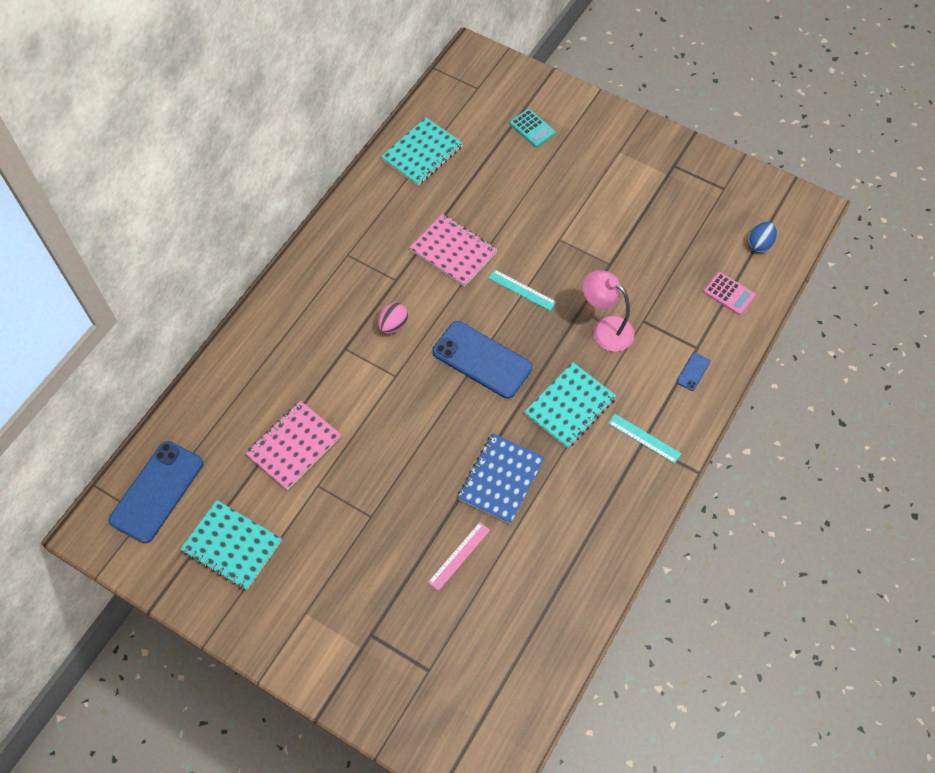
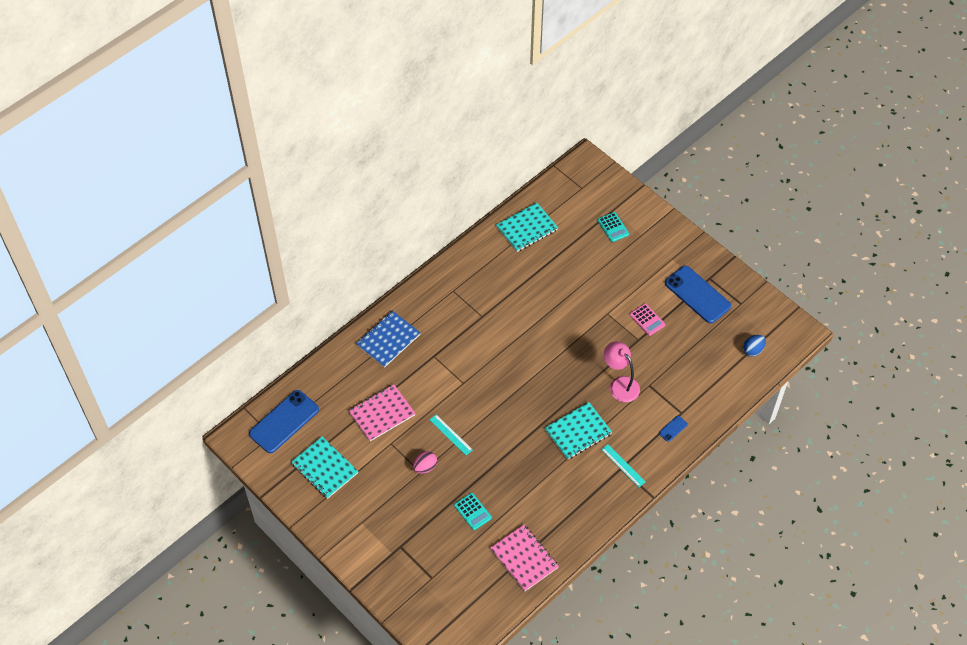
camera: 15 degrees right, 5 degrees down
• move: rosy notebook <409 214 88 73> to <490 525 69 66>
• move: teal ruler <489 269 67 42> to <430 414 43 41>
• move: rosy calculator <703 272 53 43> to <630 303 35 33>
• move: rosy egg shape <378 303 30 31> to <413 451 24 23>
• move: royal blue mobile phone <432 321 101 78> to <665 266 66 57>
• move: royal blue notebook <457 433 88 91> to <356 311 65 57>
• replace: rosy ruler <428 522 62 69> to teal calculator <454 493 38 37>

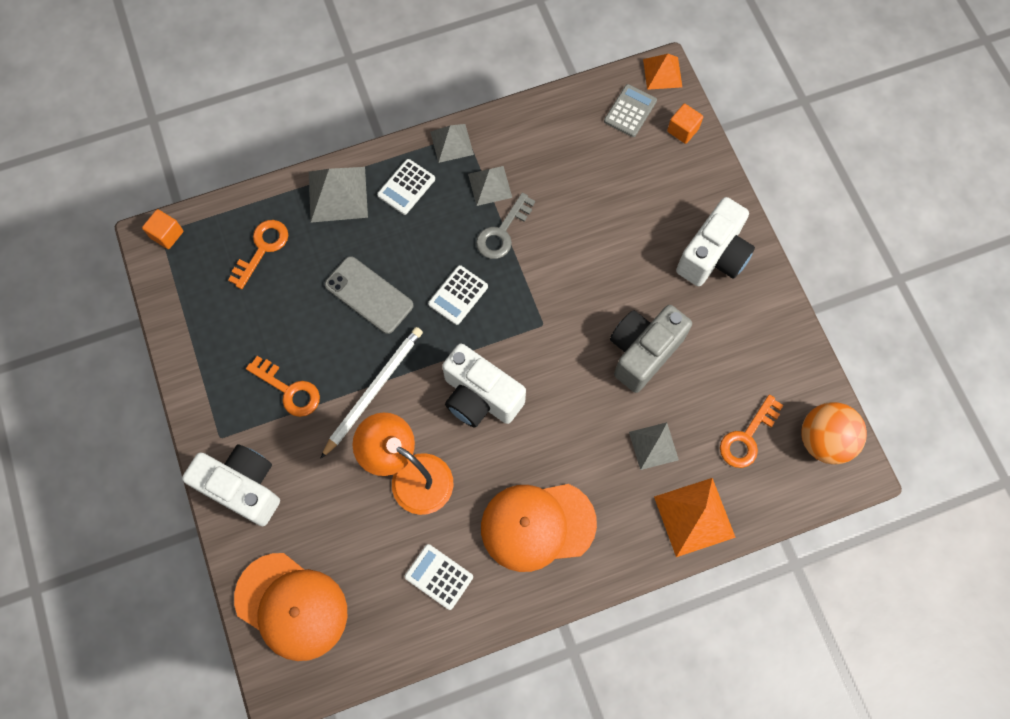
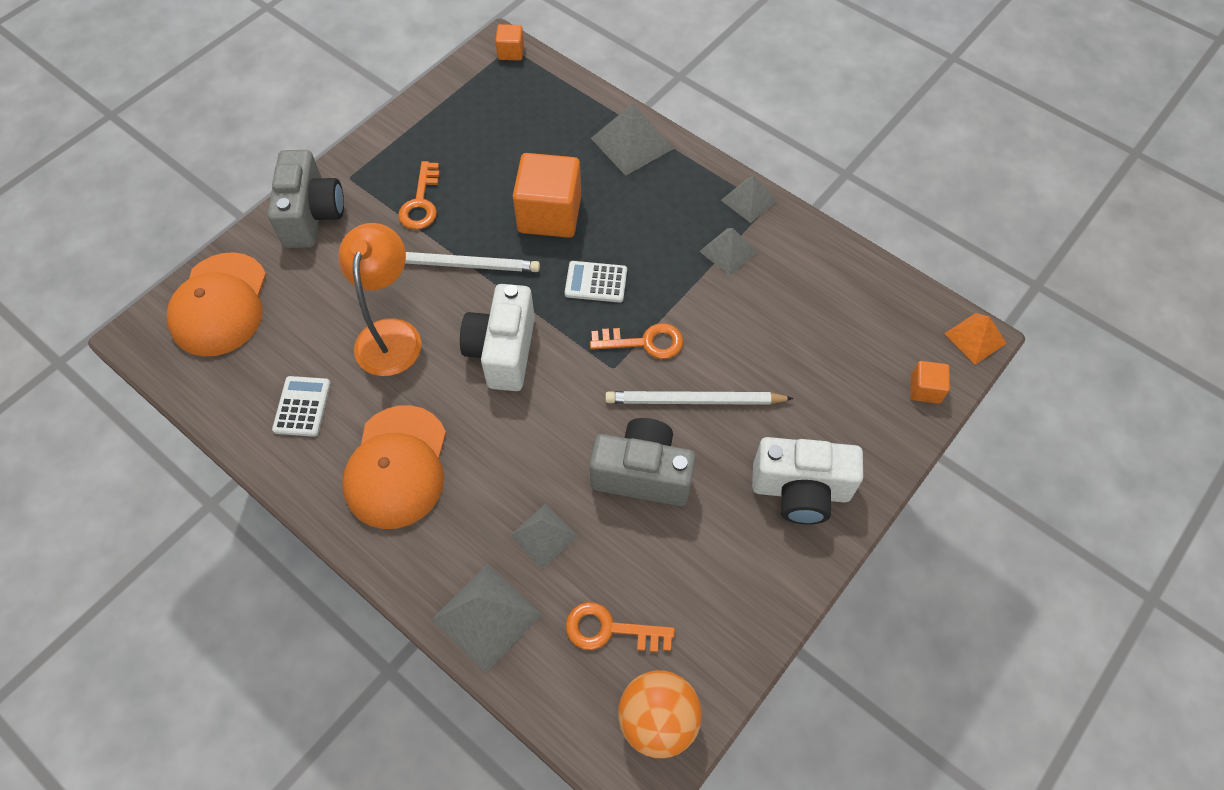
camera: 60 degrees right, 10 degrees down
• delete: grey calculator <604 84 53 53>
• delete: pure white calculator <377 159 58 56>
• delete: grey door key <476 193 59 66>
• move: orange door key <228 220 60 69> to <590 323 93 36>
• replace: grey mobile phone <325 256 89 78> to orange cube <513 153 68 85>
• recolor: pure white photo camera <182 444 98 82> to grey photo camera <268 150 76 98>
• recolor: orange pyramid <654 478 82 79> to grey pyramid <431 564 111 109>
• rotate: orange baseball cap <481 484 116 88> = <342 405 104 124> 135 degrees counterclockwise
• insert: pure white wooden pencil <605 391 189 14>

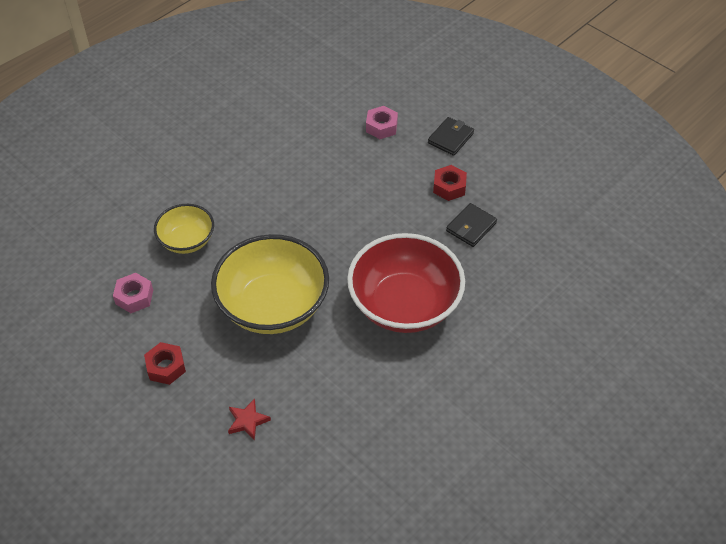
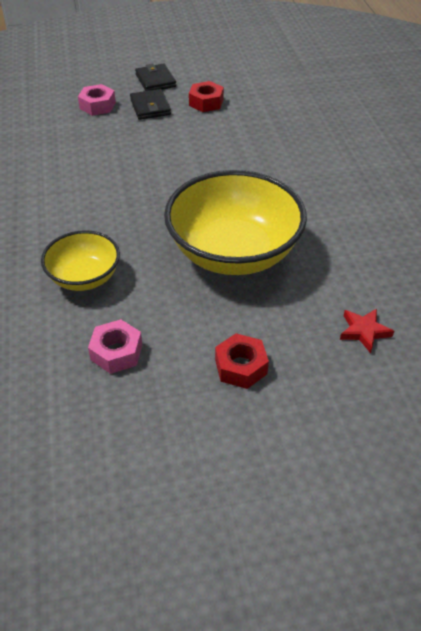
camera: 55 degrees left, 5 degrees down
• move: ebony billfold <446 203 51 44> to <130 89 41 31>
• delete: crimson serving bowl <347 233 118 100>

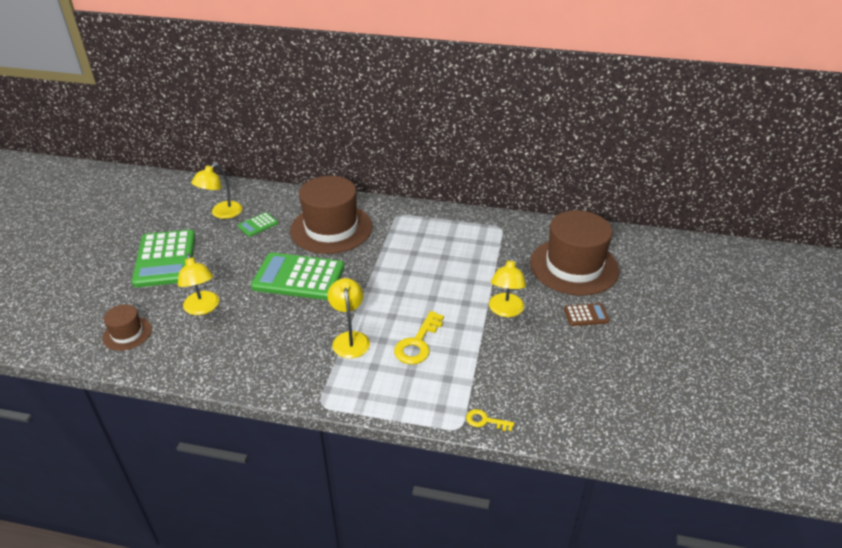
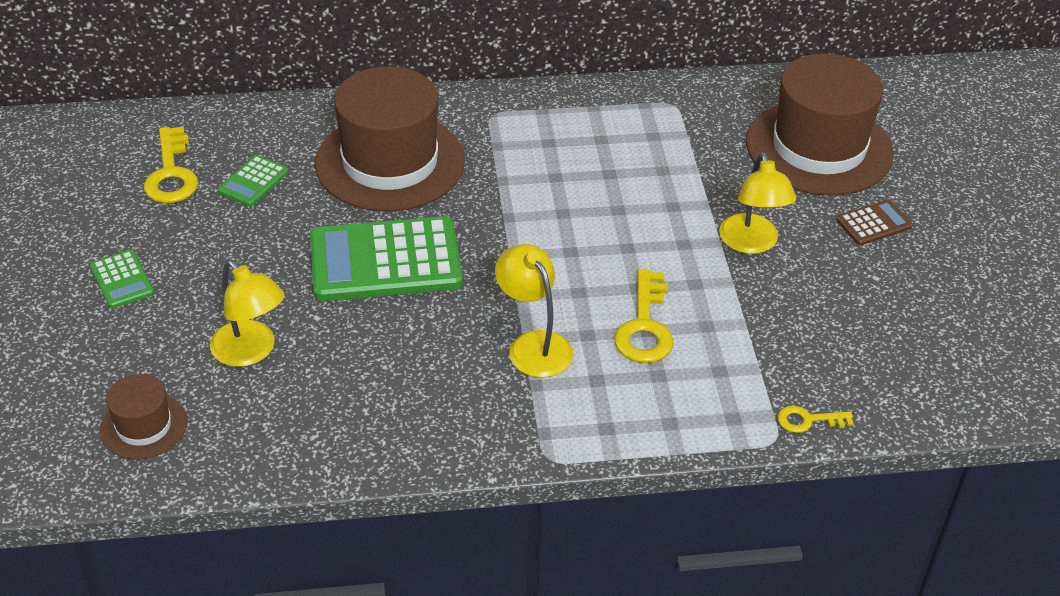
camera: 20 degrees left, 5 degrees up
• replace: yellow reading lamp <191 163 51 56> to yellow door key <144 127 54 76>
• resize: leaf-green calculator <132 230 63 57> = <90 250 64 58> x0.46

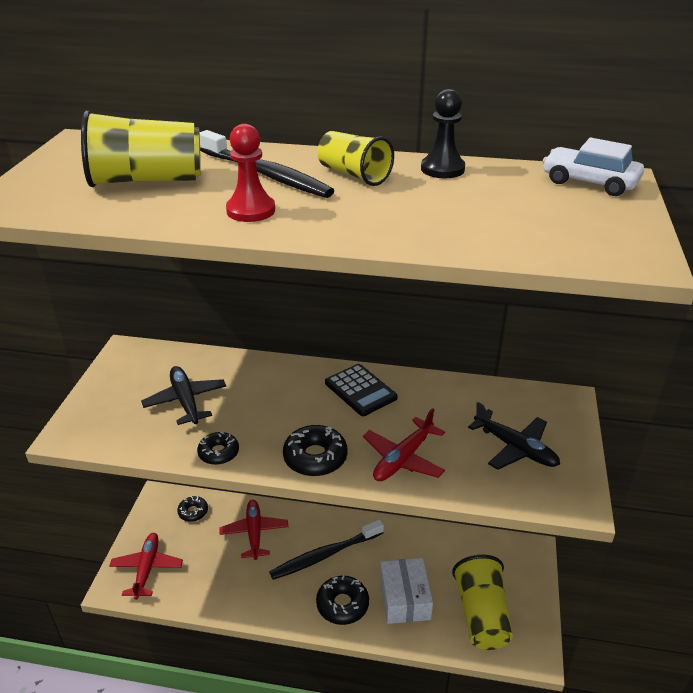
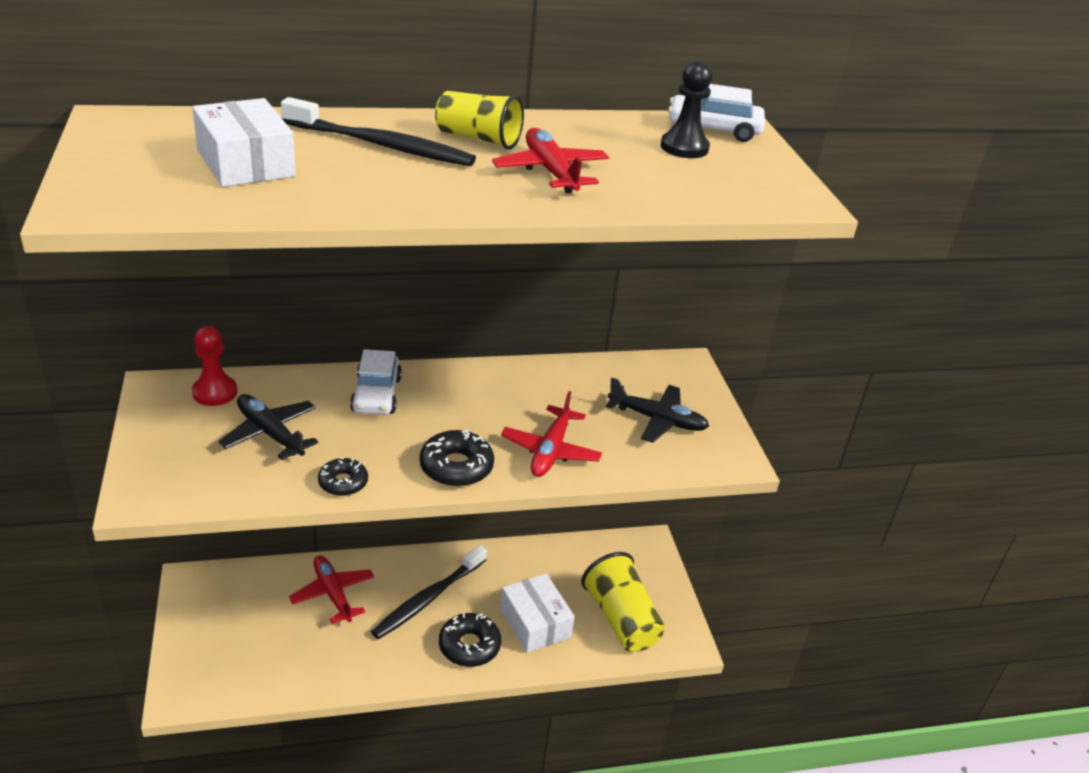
camera: 25 degrees left, 0 degrees up
• move: ebony chess pawn <421 89 44 89> to <661 61 52 97>
• replace: yellow beaker <81 110 120 77> to pure white package <192 98 104 89>
• move: crimson chess pawn <226 124 49 98> to <192 326 45 80>
• delete: ebony calculator <325 364 73 52>
• delete: ebony doughnut <177 496 31 26>
• move: crimson plane <109 533 74 67> to <492 128 117 65>
• insert: pure white car <350 349 52 66>

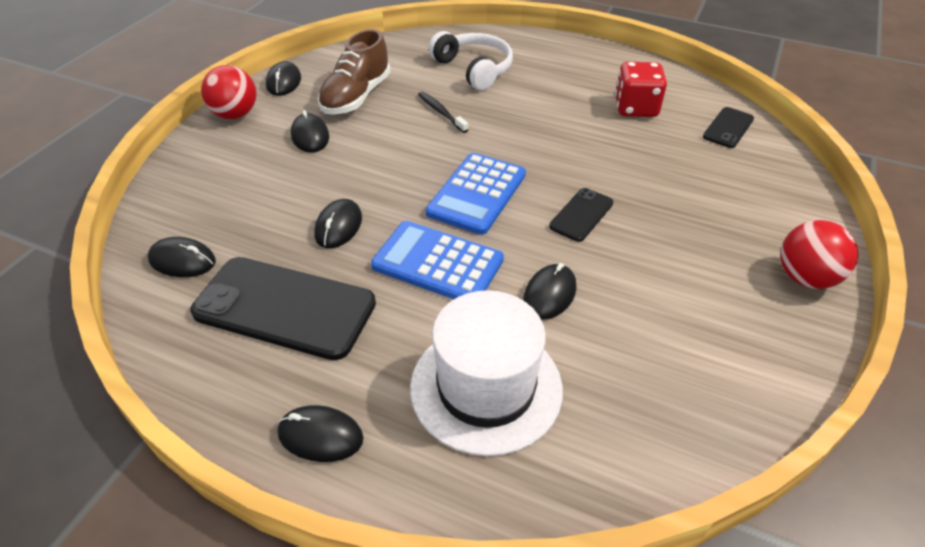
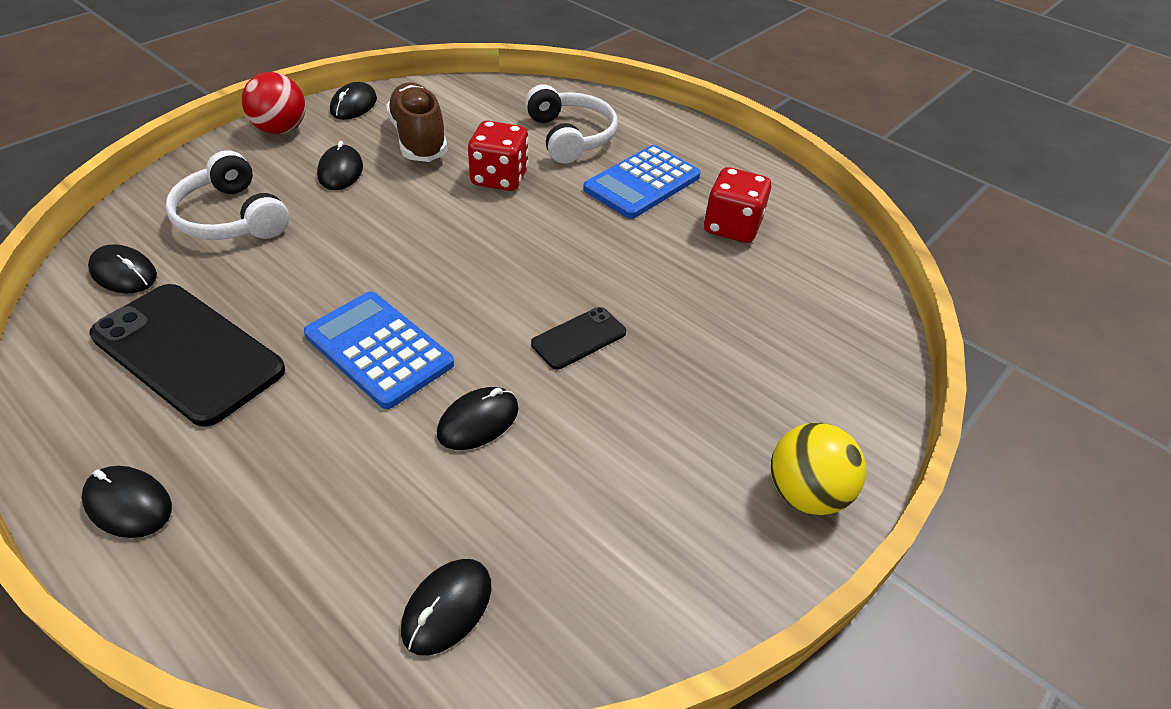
camera: 15 degrees right, 0 degrees up
• rotate: dark brown shoe <318 29 73 86> = <386 82 62 80> 120 degrees clockwise
• replace: ebony dental brush <418 91 50 42> to crimson die <468 121 61 70>
• delete: ebony mobile phone <703 107 51 41>
• move: royal blue calculator <426 153 100 82> to <583 145 118 74>
• move: ebony PC mouse <314 199 48 49> to <401 559 90 96>
• recolor: crimson sphere <780 220 78 69> to yellow sphere <771 423 95 92>
• delete: pure white tall hat <410 290 153 166>
• insert: pure white over-ear headphones <165 150 124 90>

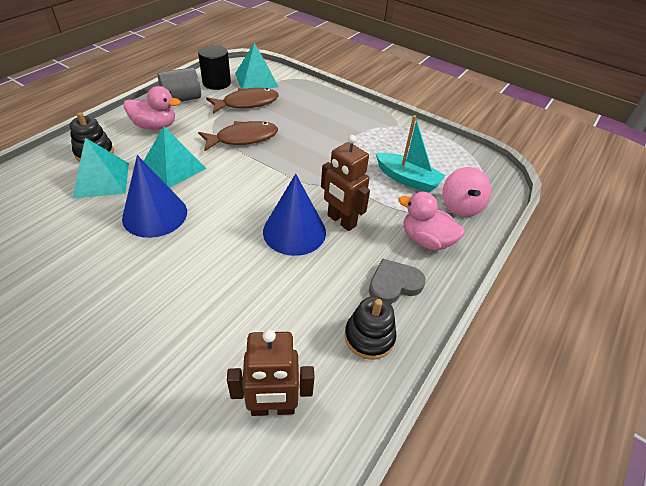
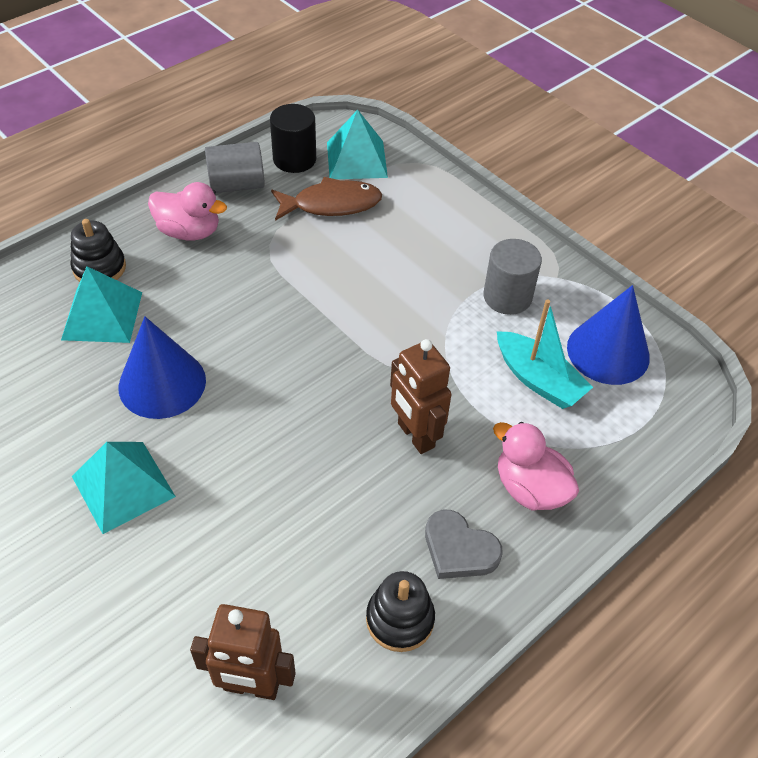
camera: 15 degrees right, 5 degrees up
• delete: dark brown toy fish <198 121 80 30>
• move: teal pyramid <144 126 63 62> to <72 442 104 92>
• delete: rosy toy top <442 167 49 50>
• move: royal blue solid cone <263 174 63 82> to <567 285 83 100>
• rotate: grey love heart <369 258 56 46> = <425 510 78 69> 135 degrees counterclockwise
• insert: grey cylinder <483 239 59 76>

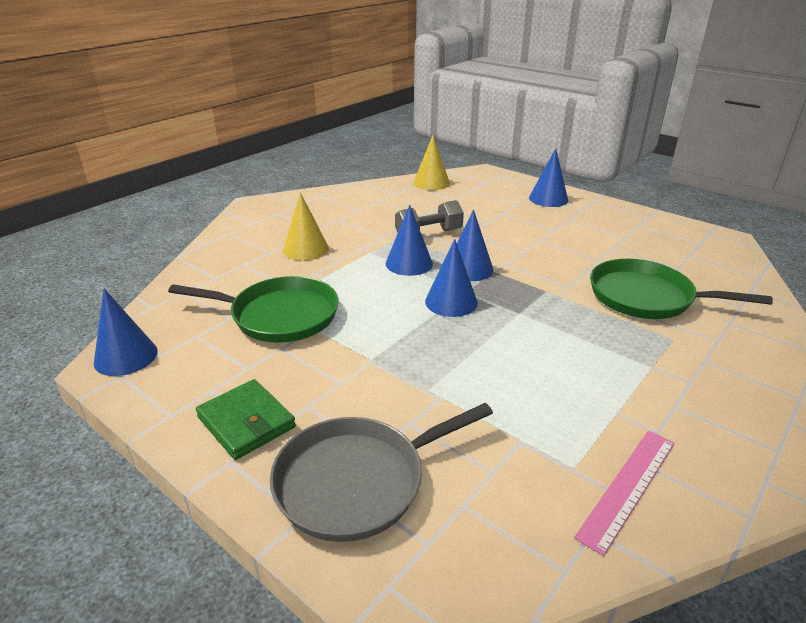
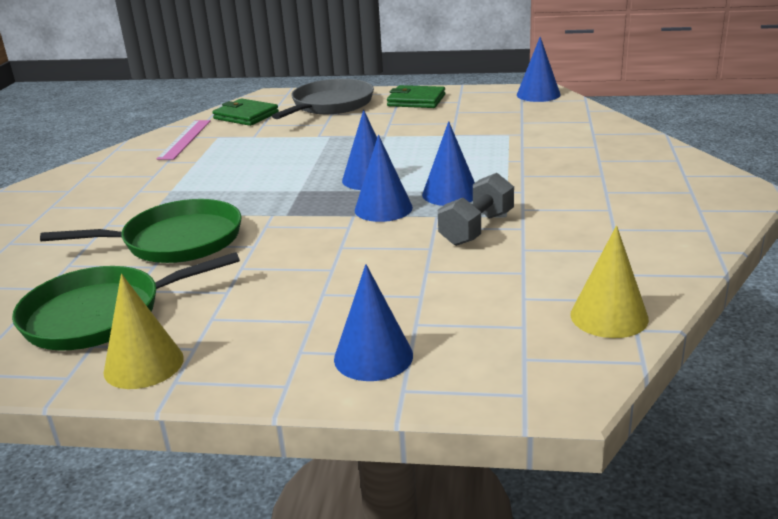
camera: 150 degrees right, 5 degrees down
• move: yellow solid cone <283 192 46 69> to <103 274 81 115>
• move: leaf-green pan <168 276 171 67> to <12 252 228 99>
• insert: leaf-green billfold <212 98 67 28>

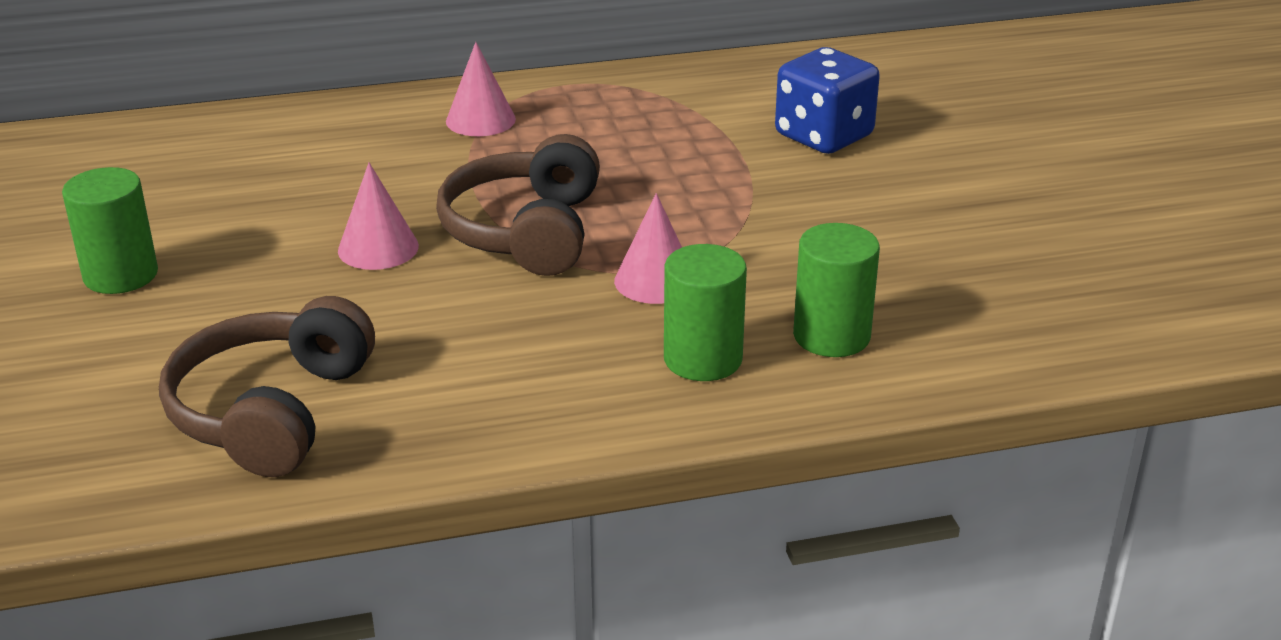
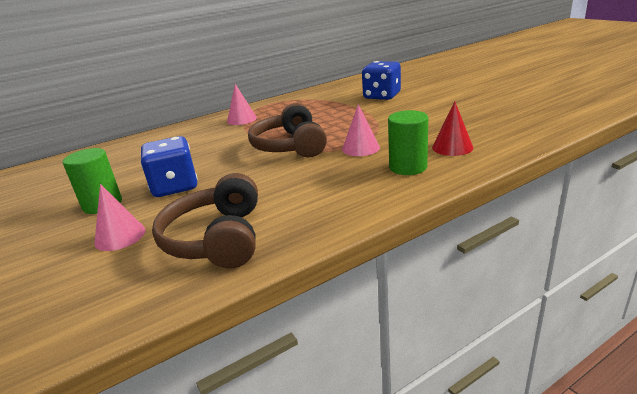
camera: 15 degrees left, 5 degrees down
• move: rosy solid cone <338 163 81 107> to <94 184 52 67>
• replace: leaf-green cylinder <793 223 87 134> to crimson solid cone <432 101 41 55>
• insert: royal blue die <140 136 58 61>

